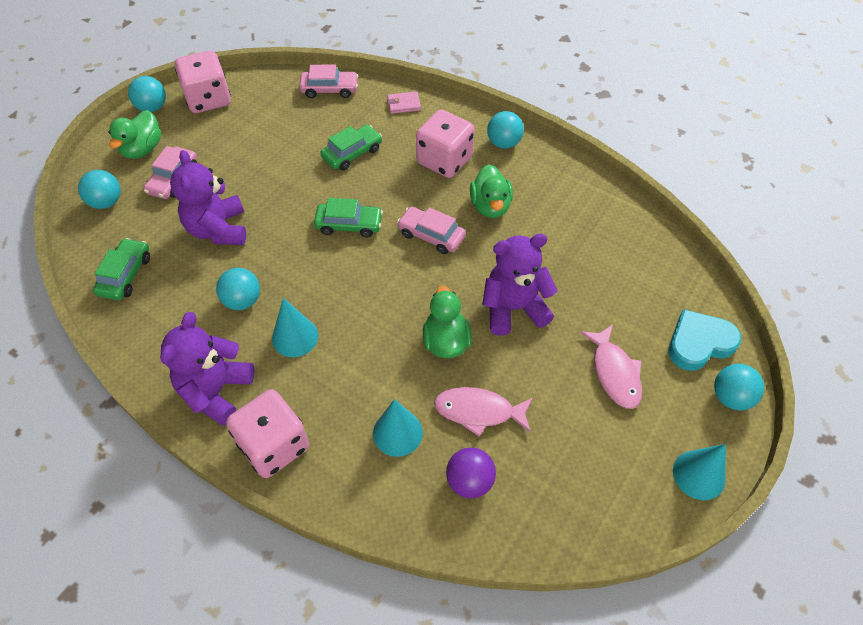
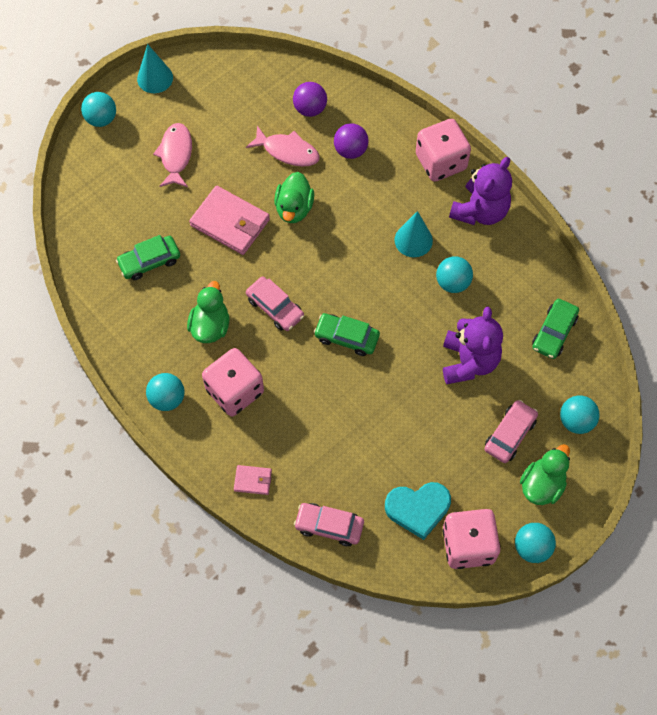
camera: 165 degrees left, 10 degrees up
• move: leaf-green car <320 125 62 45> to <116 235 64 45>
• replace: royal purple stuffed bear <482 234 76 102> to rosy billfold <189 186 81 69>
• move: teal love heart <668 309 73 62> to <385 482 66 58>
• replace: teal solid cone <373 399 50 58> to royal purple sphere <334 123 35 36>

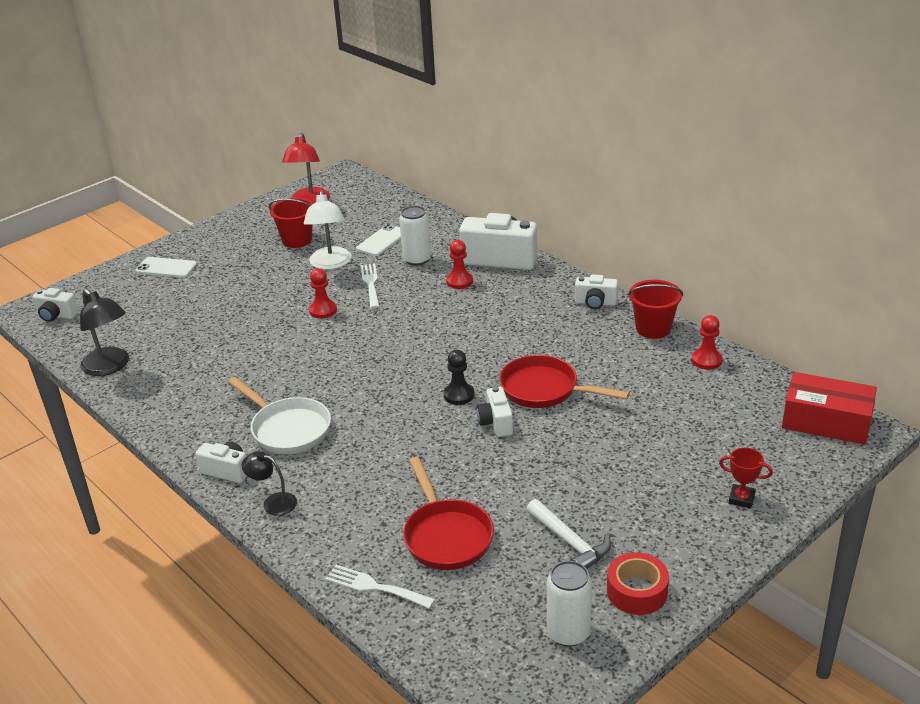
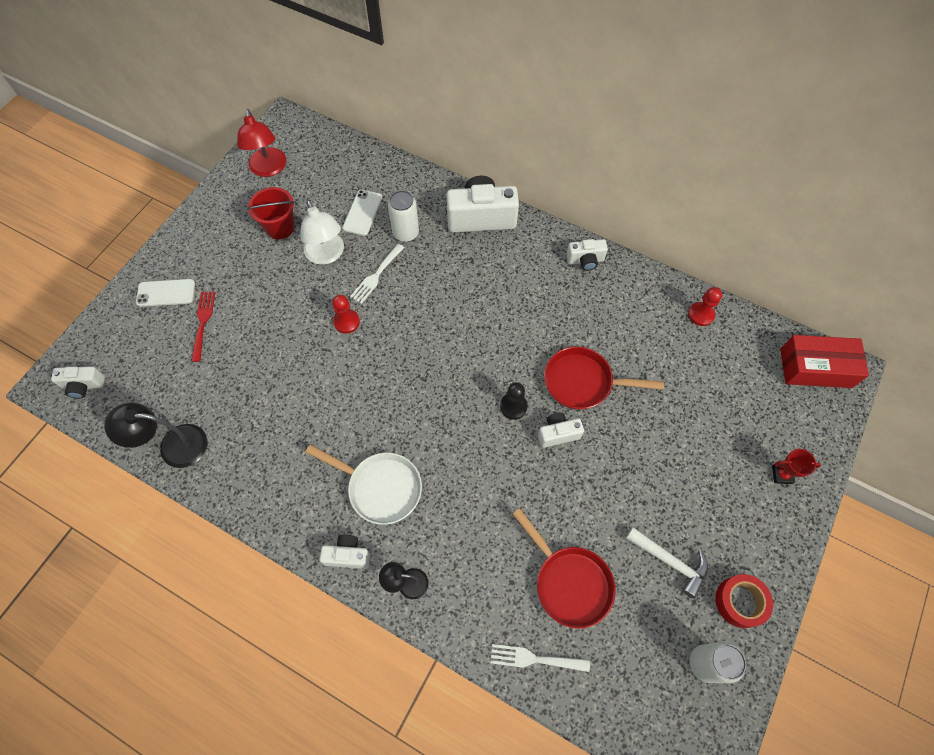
camera: 20 degrees left, 30 degrees up
• delete: crimson chess pawn <446 240 27 49>
• rotate: pure white fork <360 264 20 45> = <350 244 54 60> 120 degrees counterclockwise
• delete: crimson sand bucket <628 280 55 59>
• rotate: ebony reading lamp <80 289 49 87> = <104 402 103 66> 150 degrees clockwise
• rotate: pure white photo camera <477 386 36 51> = <538 412 46 36> 105 degrees clockwise
• insert: crimson fork <191 292 25 70>

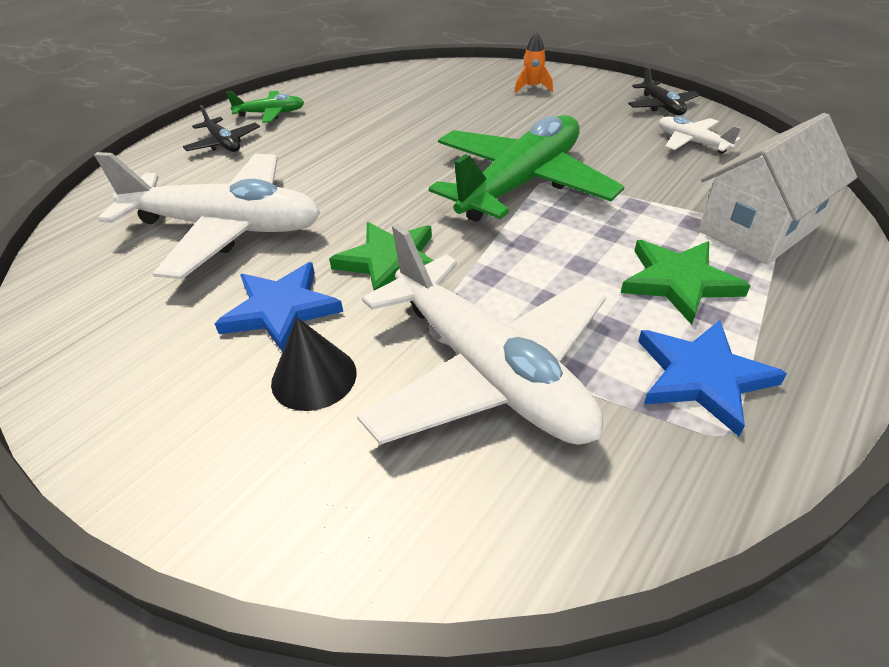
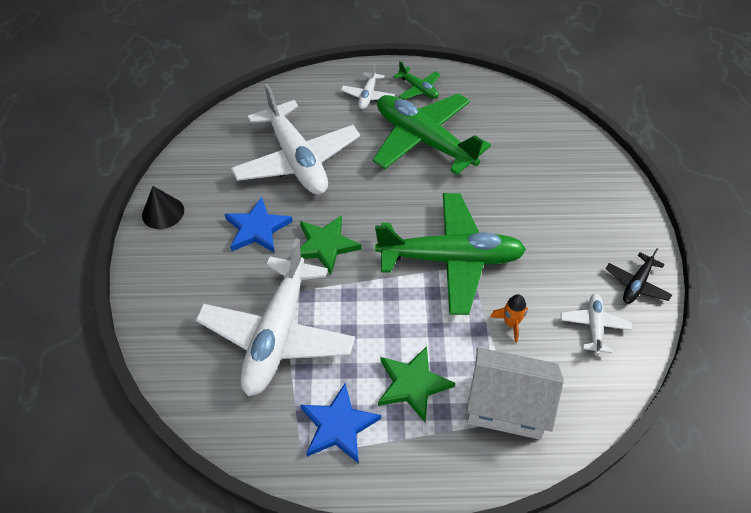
camera: 50 degrees right, 10 degrees up
• move: orange spaceship <514 32 39 61> to <490 294 38 49>
• recolor: ebony plane <183 105 77 47> to pure white plane <341 63 54 47>
• move: ebony solid cone <271 317 86 94> to <142 186 42 43>
• insert: leaf-green plane <373 94 118 81>

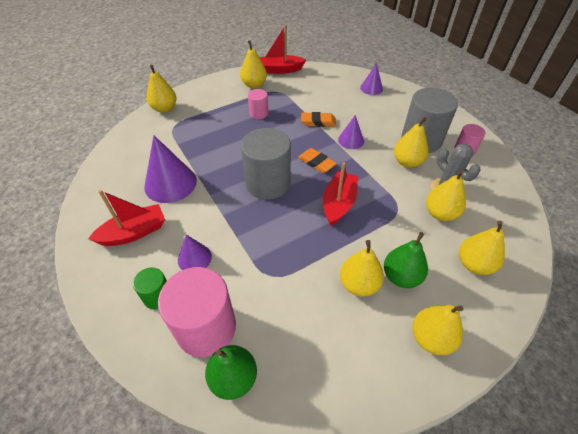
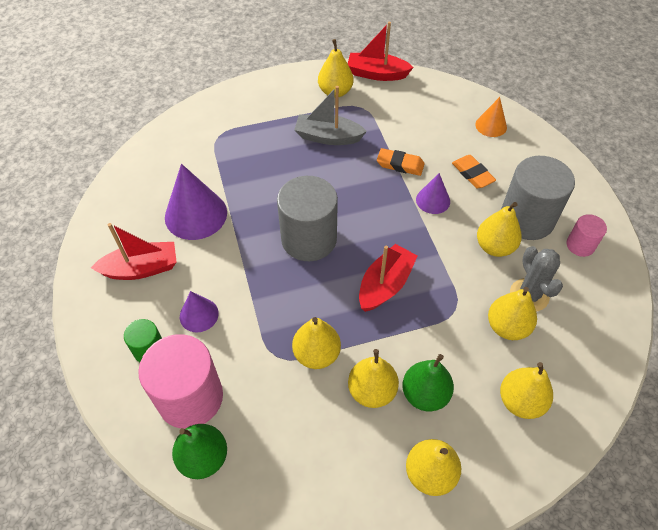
camera: 15 degrees right, 5 degrees up
• recolor: royal purple solid cone <360 63 23 32> to orange solid cone <475 97 32 40>
• move: yellow pear fruit <147 65 30 48> to <292 317 49 52>
• replace: rosy cylinder <248 89 20 30> to grey toy boat <294 86 73 59>
• move: orange eraser <298 148 39 25> to <452 155 44 33>

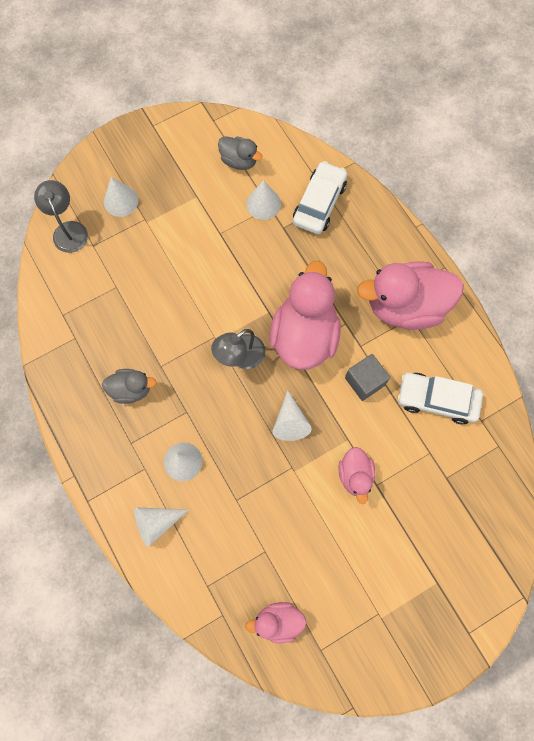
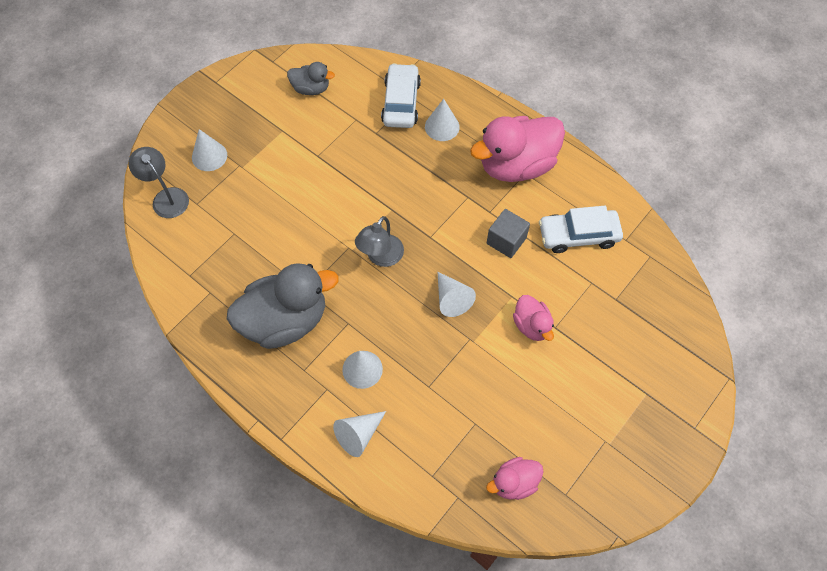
camera: 20 degrees left, 10 degrees down
• move: pure white solid cone <246 180 35 40> to <425 99 35 42>
• delete: rosy duck <270 261 71 109>
• resize: grey duck <102 369 54 35> = <227 263 112 86> x1.99

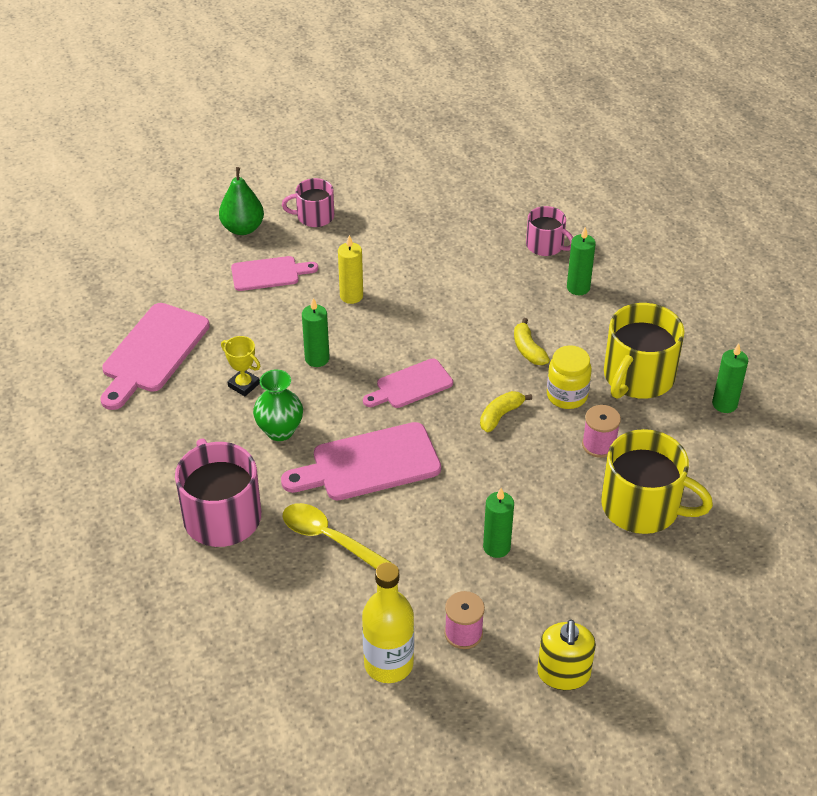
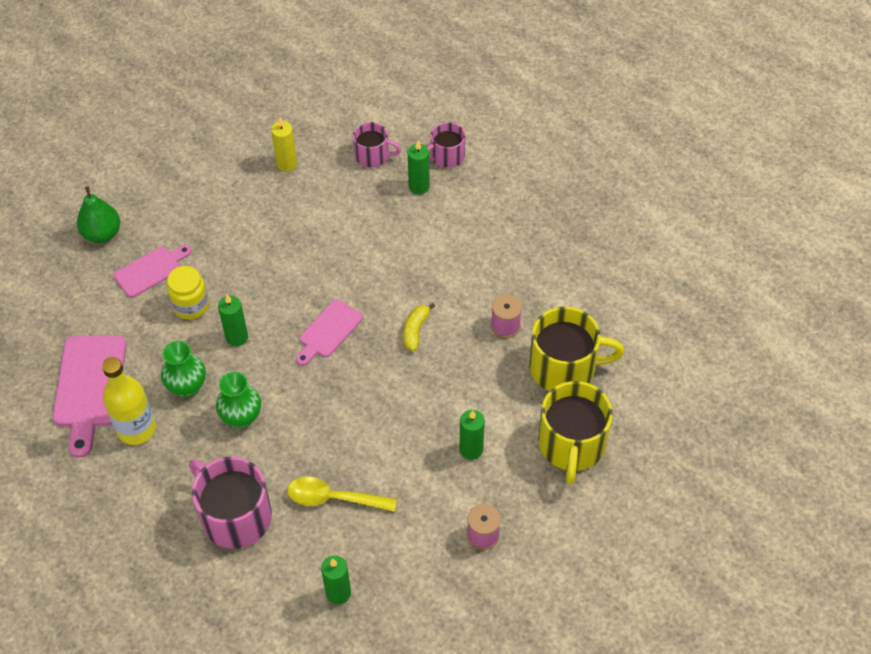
camera: 25 degrees left, 10 degrees up
• move: rosy coffee mug <282 178 52 49> to <427 122 38 46>
• move: yellow wax candle <338 235 25 69> to <271 118 26 54>
• move: yellow coffee mug <604 303 80 96> to <538 381 75 104>
• delete: yellow banana <514 318 36 47>
• replace: yellow trophy <221 336 39 60> to leaf-green flower vase <161 341 45 56>
• move: leaf-green wax candle <712 344 36 69> to <321 555 30 49>
• move: yellow jam jar <547 345 45 64> to <167 266 42 53>
• delete: rosy chopping board <281 422 160 78>
• move: yellow drink bottle <362 562 52 121> to <102 357 54 88>
• delete: yellow soap dispenser <537 619 59 71>

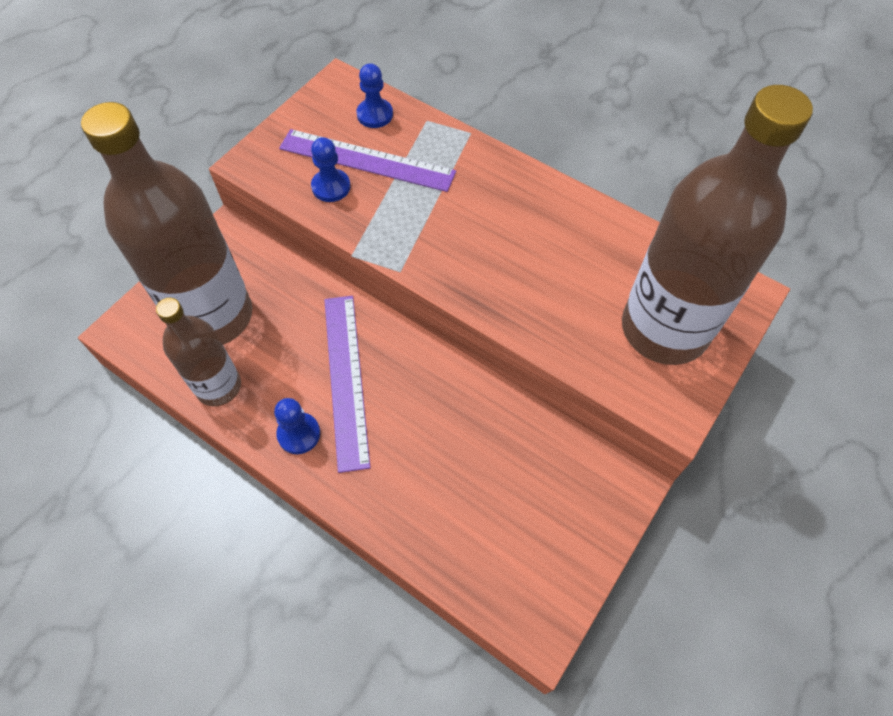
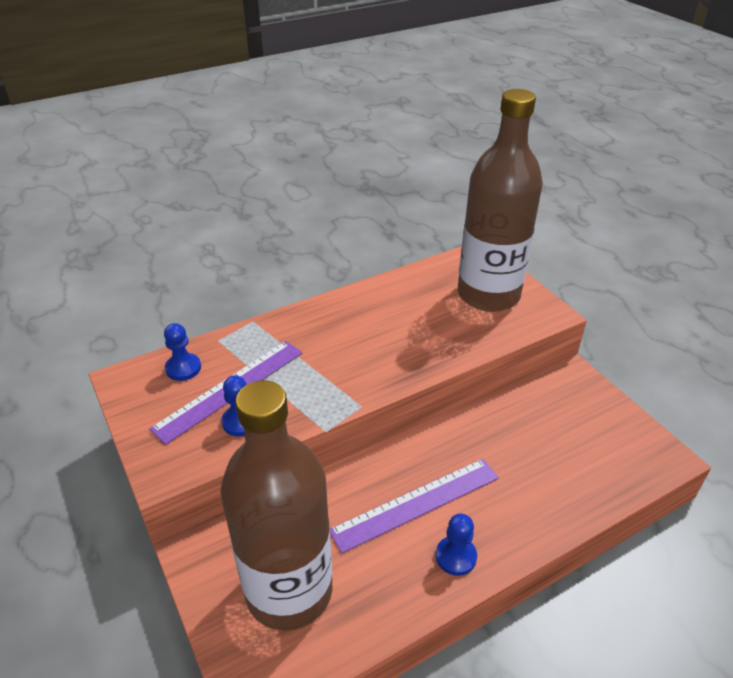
camera: 65 degrees left, 20 degrees down
• rotate: royal purple ruler <324 296 47 177> = <330 459 169 94> 45 degrees counterclockwise
• delete: dark brown drink bottle <156 298 85 108>

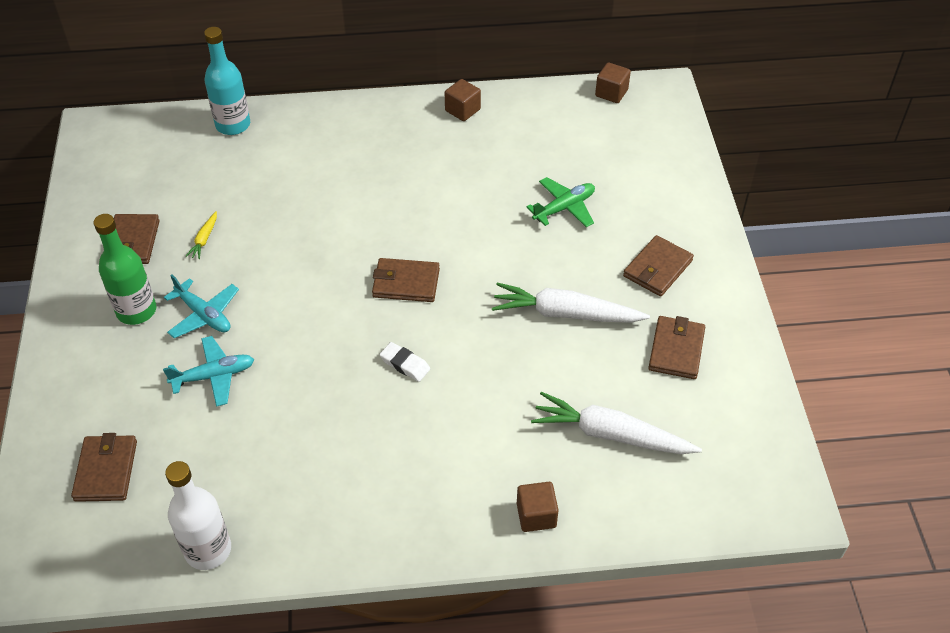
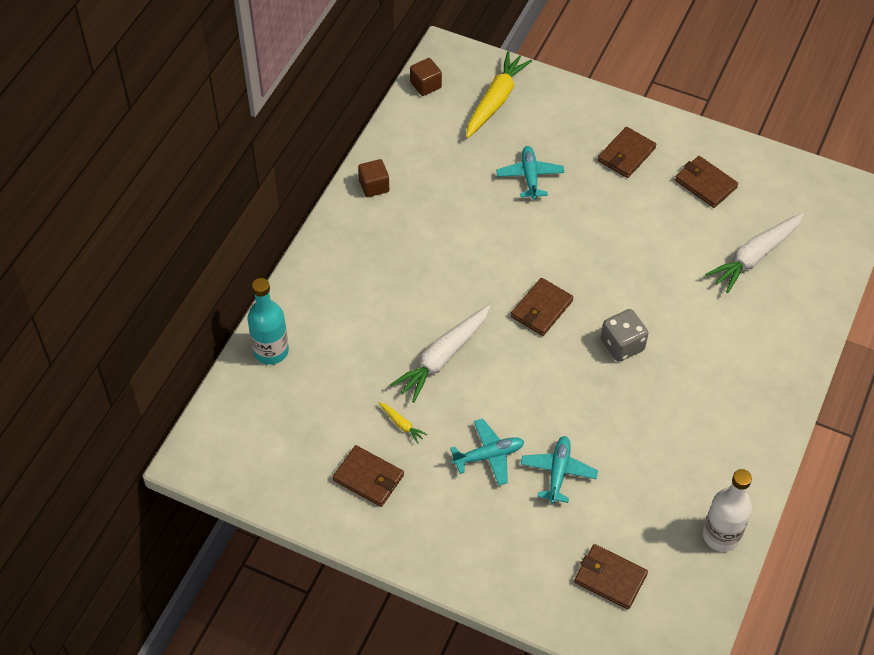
camera: 60 degrees left, 5 degrees up
• recolor: leaf-green plane <526 177 69 50> to teal plane <496 146 68 54>
• delete: leaf-green drink bottle <94 214 62 111>
• rotate: dark brown billfold <623 235 71 62> = <598 127 58 51> 60 degrees clockwise
• move: pure white root vegetable <492 282 158 41> to <390 305 101 98>
• replace: pure white eraser <379 342 51 40> to grey die <601 309 47 53>
• delete: dark brown cube <517 482 42 50>
• insert: yellow root vegetable <466 51 66 87>

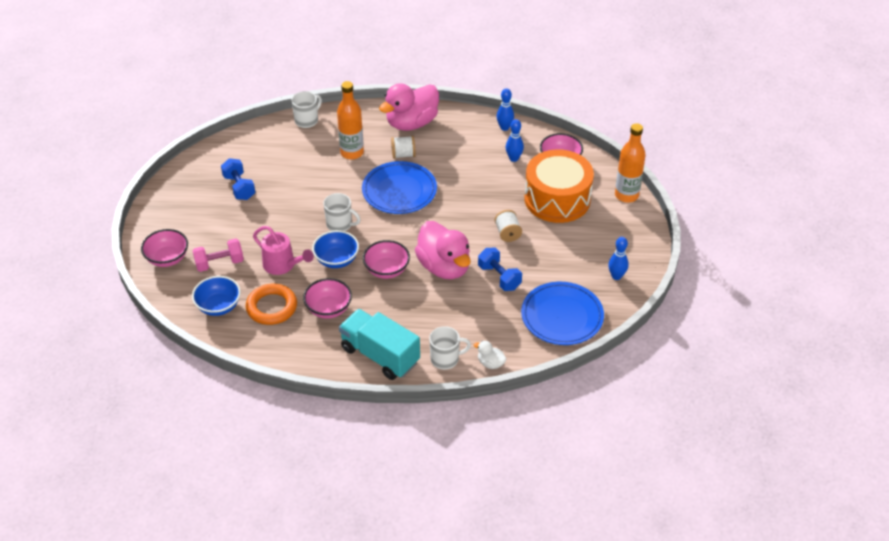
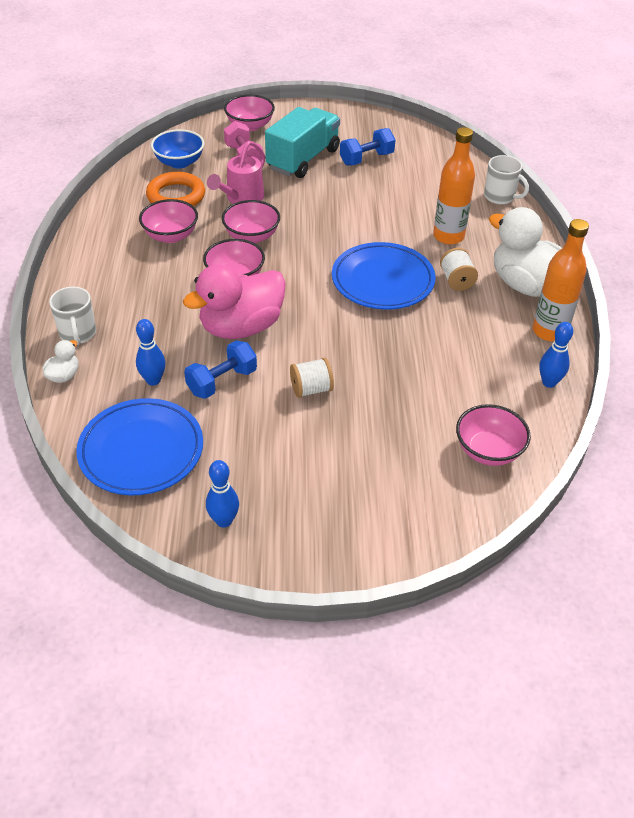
camera: 85 degrees right, 0 degrees up
• recolor: rosy duck <379 83 60 48> to pure white duck <489 207 73 90>
• move: royal blue bowling pin <506 119 18 43> to <136 319 29 67>
• move: orange drink bottle <615 123 31 80> to <533 219 56 122>
• delete: orange toy drum <524 150 70 73>
• delete: pure white coffee mug <323 193 38 38>
• recolor: royal blue serving bowl <312 230 47 38> to rosy serving bowl <222 200 58 43>
• move: teal lorry <339 309 81 71> to <265 107 75 71>

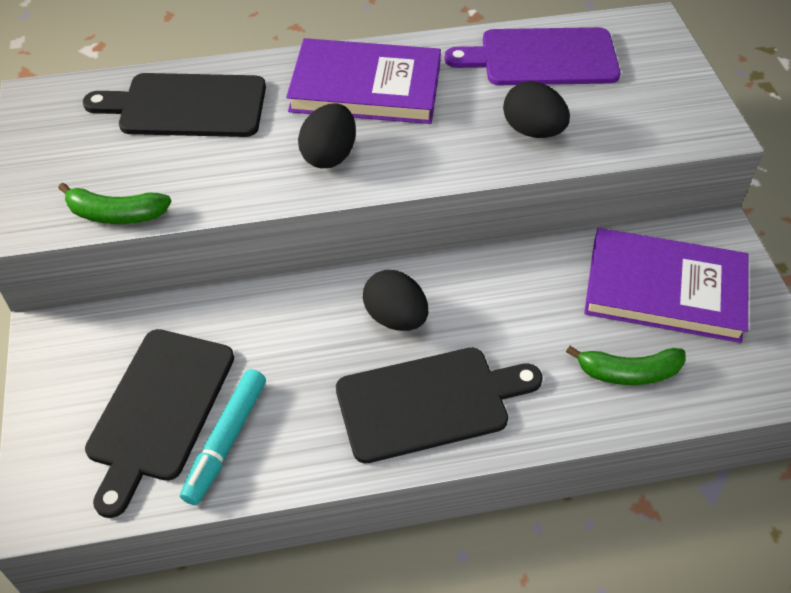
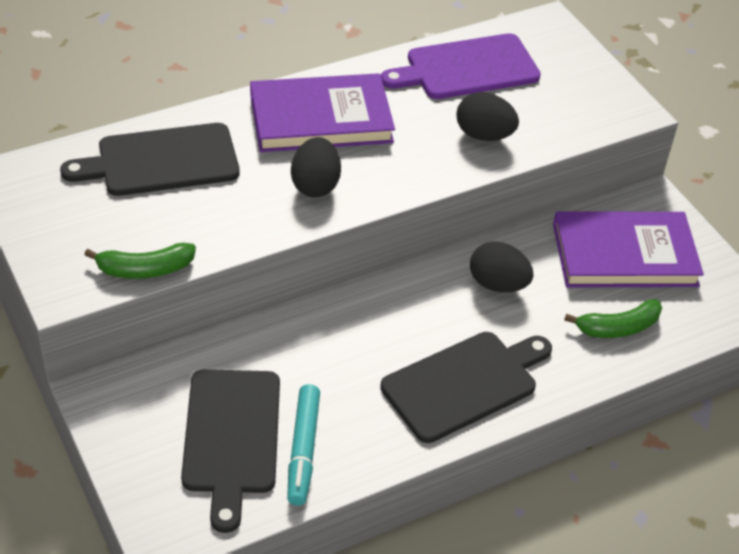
camera: 20 degrees left, 5 degrees down
• move: ebony egg shape <363 270 65 61> to <470 241 64 51>

